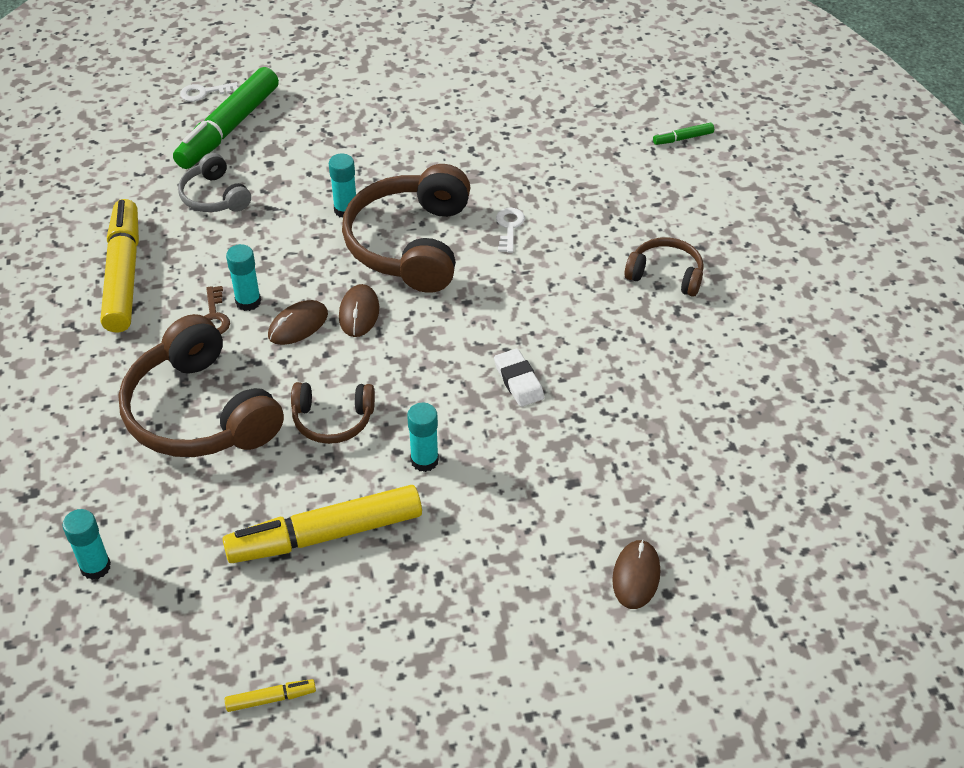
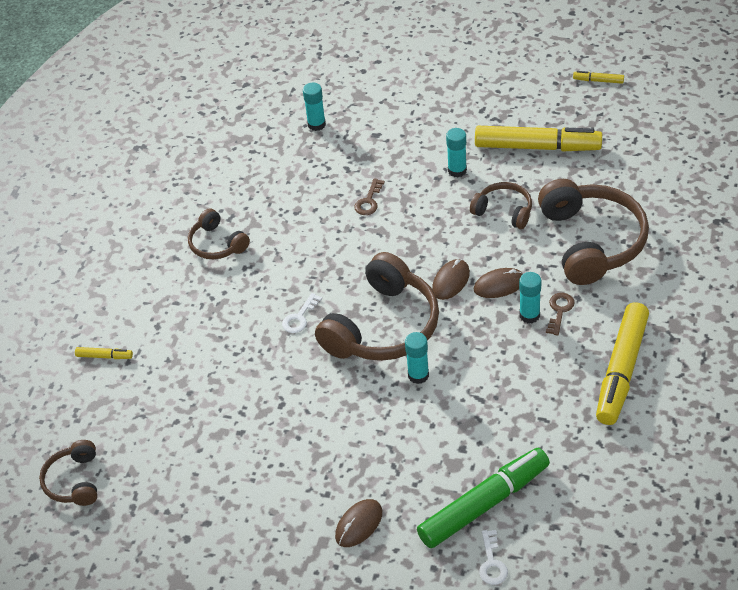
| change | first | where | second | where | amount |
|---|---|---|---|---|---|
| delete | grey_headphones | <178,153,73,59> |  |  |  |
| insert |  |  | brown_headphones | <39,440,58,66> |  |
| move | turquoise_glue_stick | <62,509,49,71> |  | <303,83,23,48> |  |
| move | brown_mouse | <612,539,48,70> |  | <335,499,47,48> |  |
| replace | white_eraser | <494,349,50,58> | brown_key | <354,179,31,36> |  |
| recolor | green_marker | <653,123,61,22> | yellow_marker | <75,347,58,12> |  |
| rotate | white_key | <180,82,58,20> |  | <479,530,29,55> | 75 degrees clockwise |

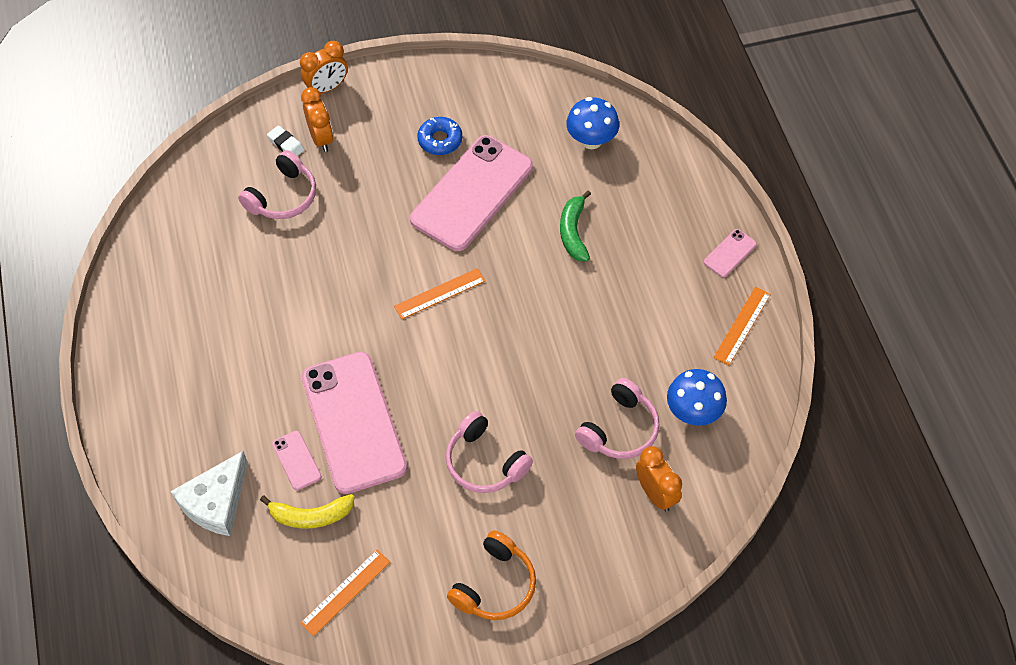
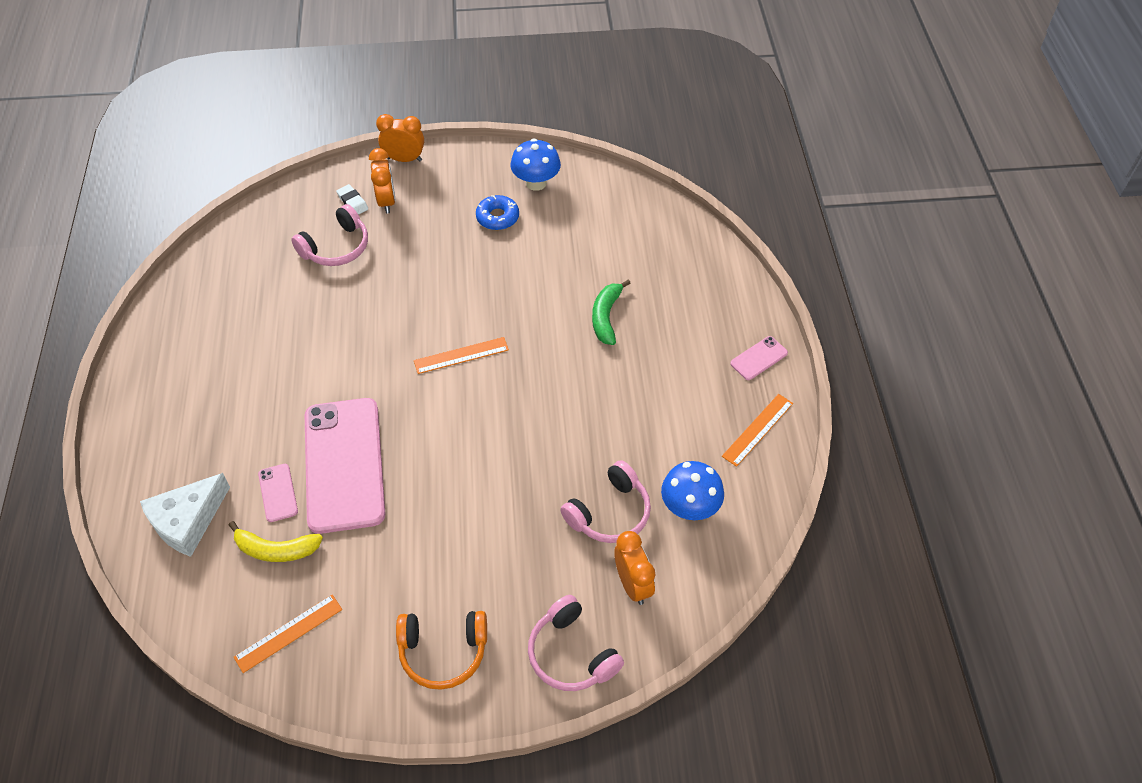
| change | first | where | second | where | amount |
|---|---|---|---|---|---|
| delete | pink_phone | <410,135,123,116> |  |  |  |
| move | pink_headphones | <446,411,87,82> |  | <528,595,96,96> |  |
| move | blue_mushroom | <566,97,53,52> |  | <511,138,50,53> |  |
| rotate | orange_clock | <300,41,48,52> |  | <376,114,48,48> | 150 degrees counterclockwise |
| rotate | orange_headphones | <447,530,89,90> |  | <396,611,91,79> | 45 degrees clockwise |

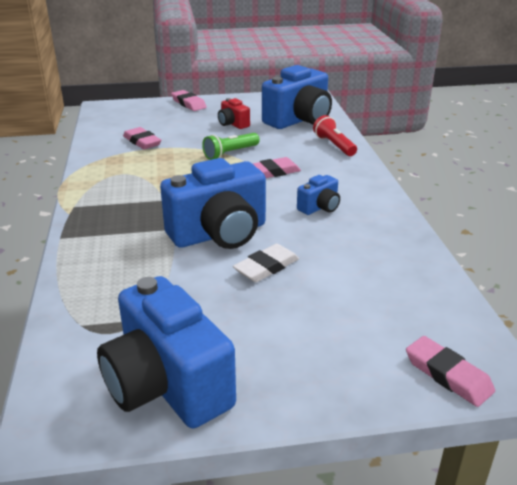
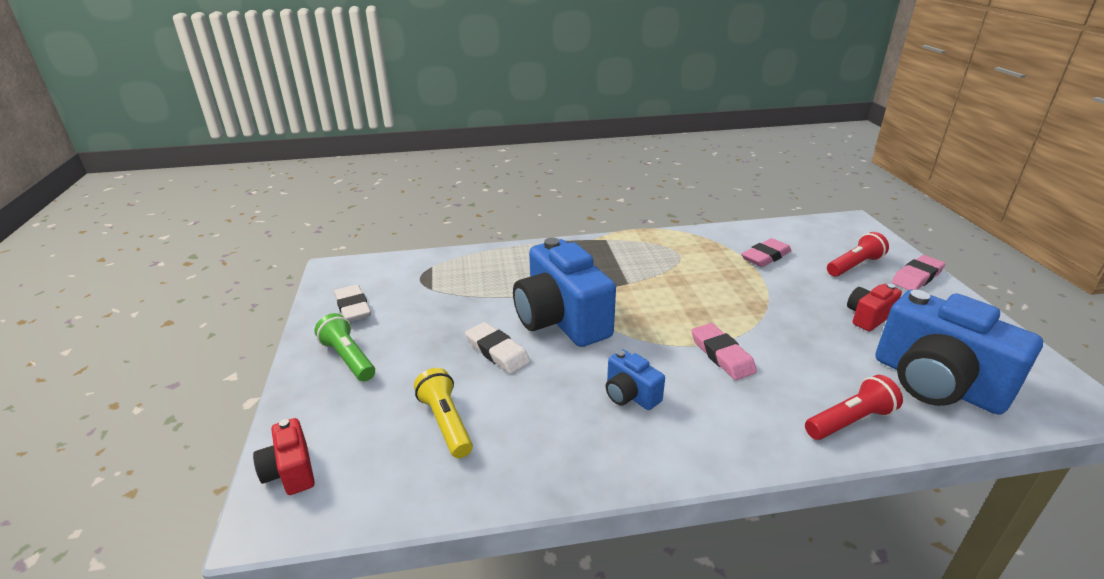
| change | first | where | second | where | amount |
|---|---|---|---|---|---|
| insert |  |  | yellow_flashlight | <414,368,59,90> |  |
| insert |  |  | red_flashlight | <827,232,62,44> |  |
| move | green_flashlight | <202,133,58,27> |  | <314,313,61,68> |  |
| replace | blue_camera | <97,276,139,152> | white_eraser | <334,284,37,38> |  |
| replace | pink_eraser | <406,336,89,71> | red_camera | <253,418,62,77> |  |

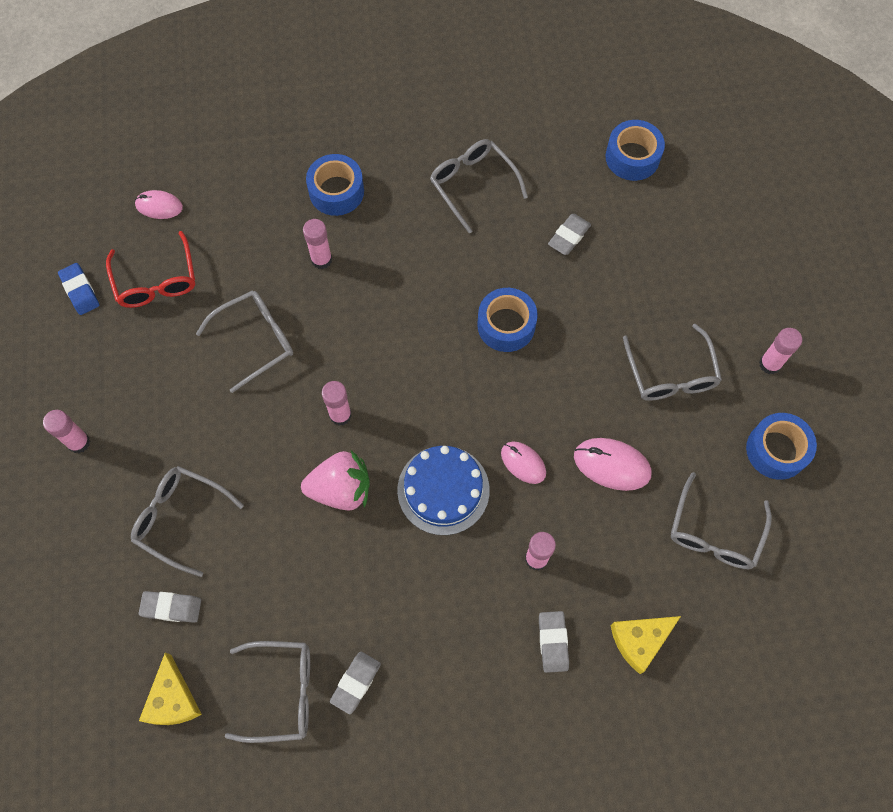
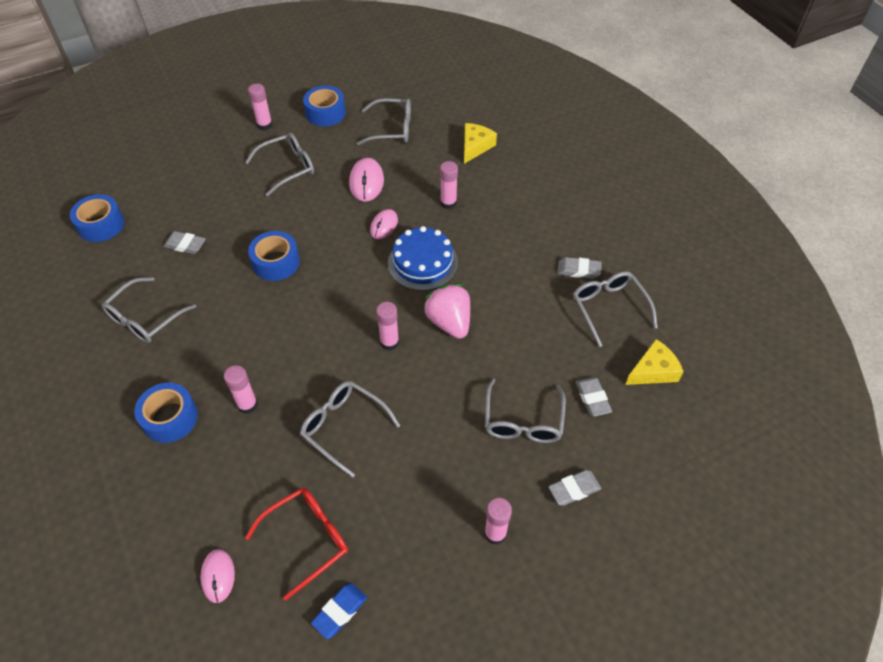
| change | first | where | second | where | amount |
|---|---|---|---|---|---|
| move | grey_eraser | <539,611,30,62> |  | <548,470,54,36> |  |
| rotate | yellow_cheese | <611,616,70,58> |  | <464,123,33,41> | 105 degrees counterclockwise |

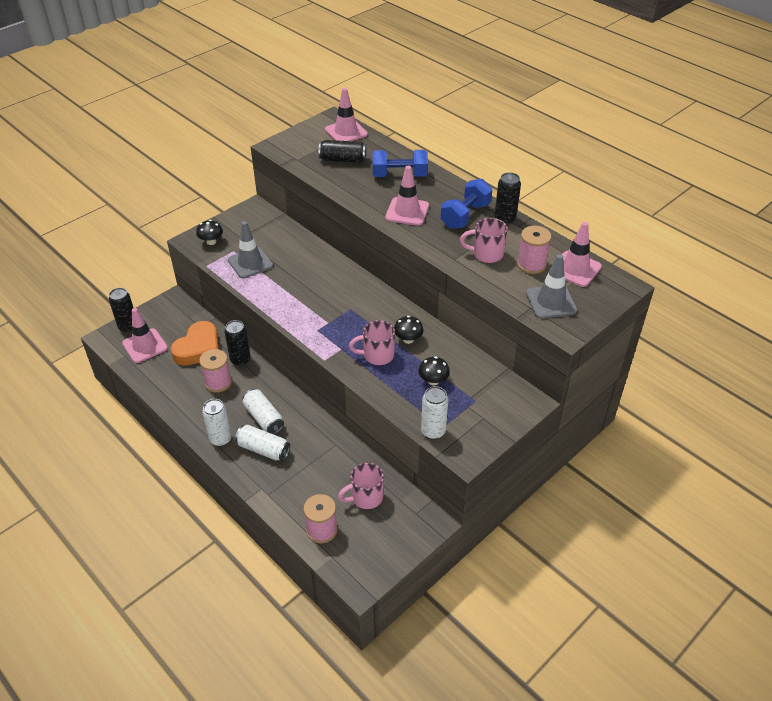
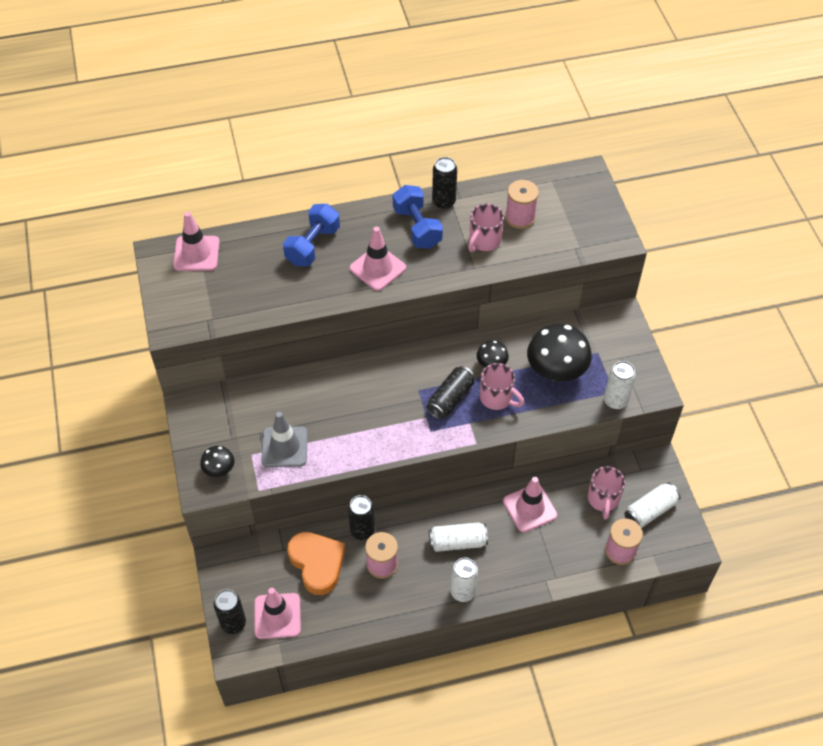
| change | first | where | second | where | amount |
|---|---|---|---|---|---|
| delete | grey_traffic_cone | <526,254,51,65> |  |  |  |
| move | white_can | <235,425,55,36> |  | <624,482,56,46> |  |
| move | black_can | <318,140,48,23> |  | <426,366,49,53> |  |
| move | pink_traffic_cone | <550,222,52,65> |  | <503,477,54,55> |  |
| rotate | pink_mug | <349,320,46,45> |  | <480,363,44,47> | 75 degrees counterclockwise |
| resize | black_mushroom | <418,357,32,29> |  | <527,324,65,57> | x1.98 |

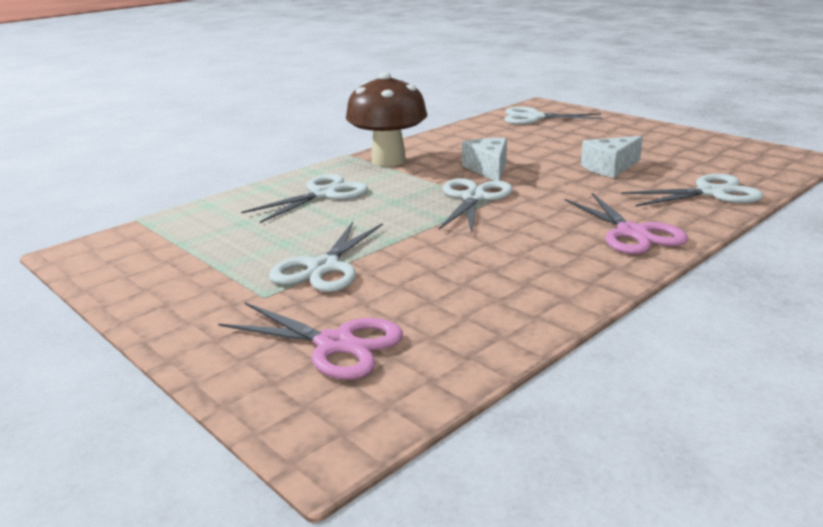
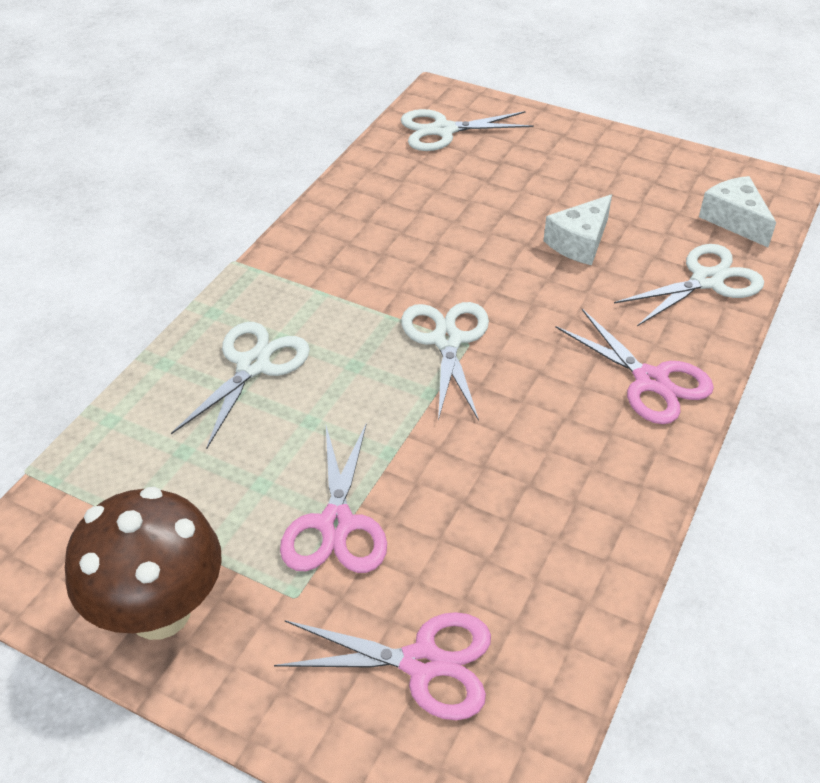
| change | first | where | second | where | amount |
|---|---|---|---|---|---|
| move | brown_mushroom | <346,72,81,95> |  | <65,487,157,153> |  |
| move | white_cheese | <462,138,45,43> |  | <699,176,77,71> |  |
| recolor | white_scissors | <269,222,114,70> | pink_scissors | <280,423,107,150> |  |

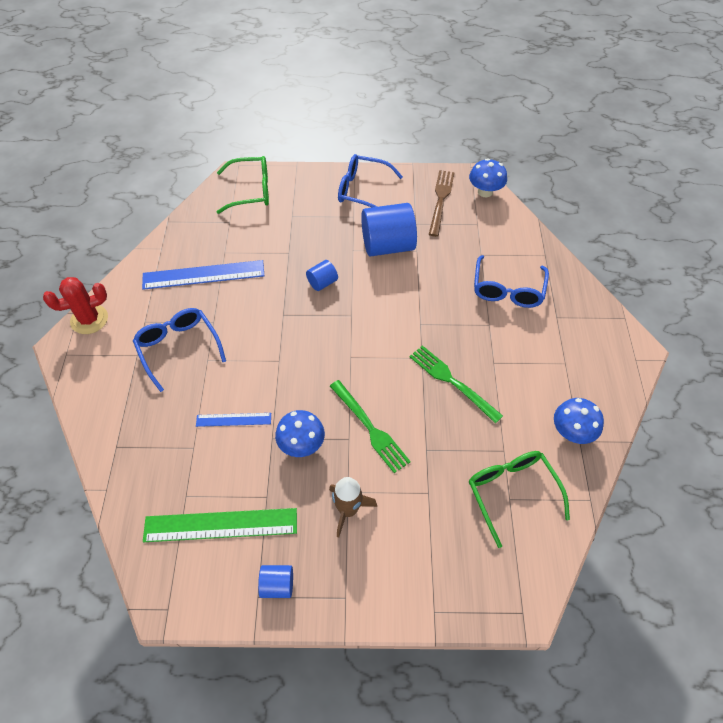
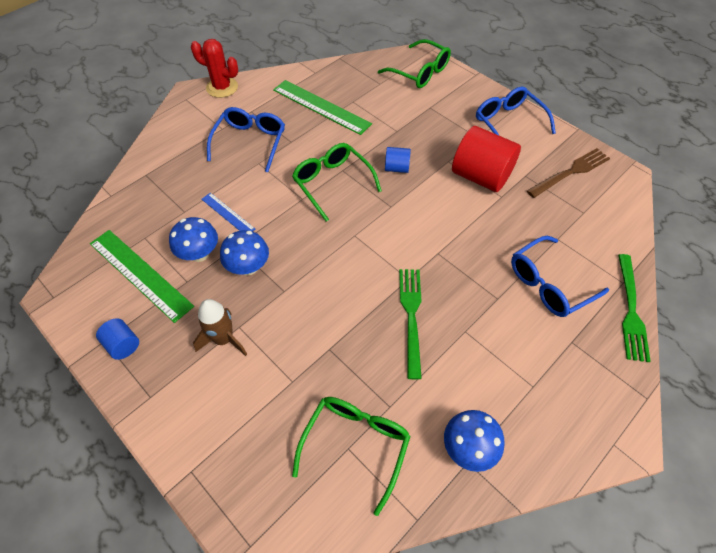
| change | first | where | second | where | amount |
|---|---|---|---|---|---|
| insert |  |  | green_glasses | <292,143,90,79> |  |
| move | green_fork | <330,380,81,93> |  | <618,254,33,108> |  |
| move | blue_mushroom | <469,158,38,39> |  | <169,217,49,45> |  |
| recolor | blue_ruler | <142,260,122,30> | green_ruler | <273,80,99,55> |  |
| recolor | blue_cylinder | <361,203,56,54> | red_cylinder | <452,126,69,66> |  |

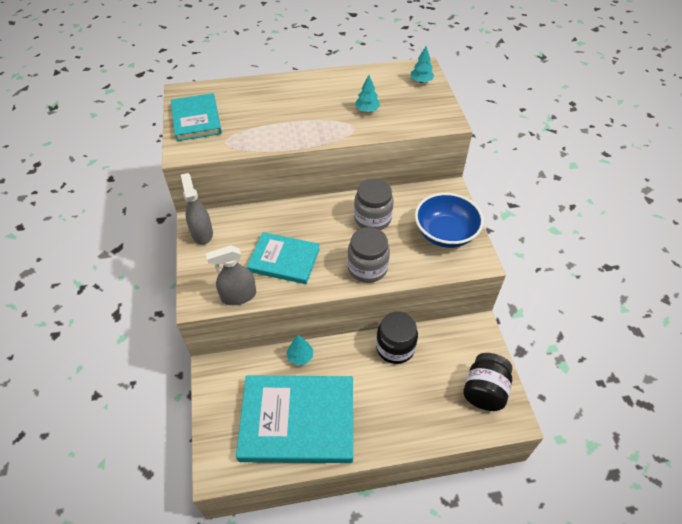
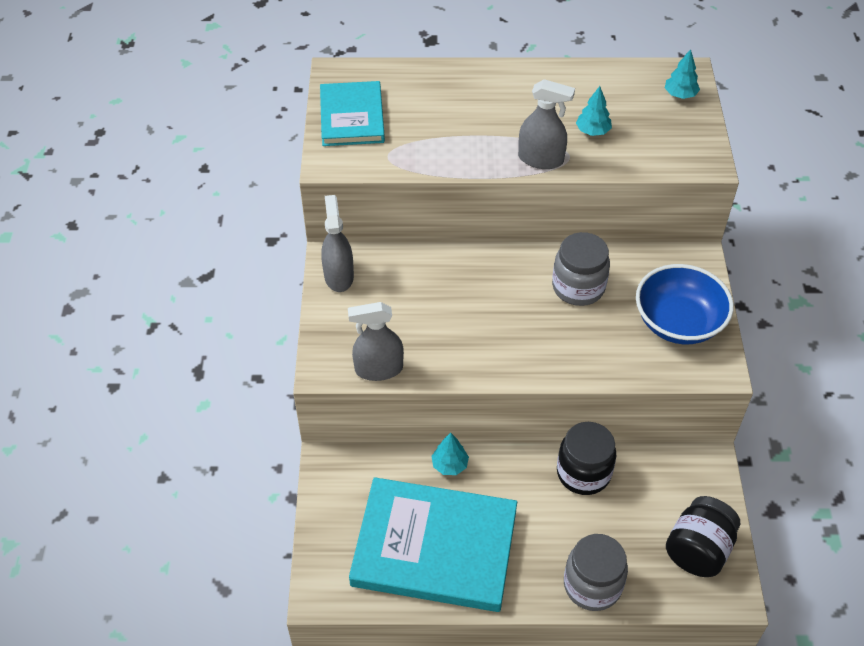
| change | first | where | second | where | amount |
|---|---|---|---|---|---|
| delete | turquoise_book | <247,232,73,52> |  |  |  |
| insert |  |  | grey_spray_bottle | <518,79,57,90> |  |
| move | grey_jar | <347,227,43,56> |  | <564,534,64,77> |  |

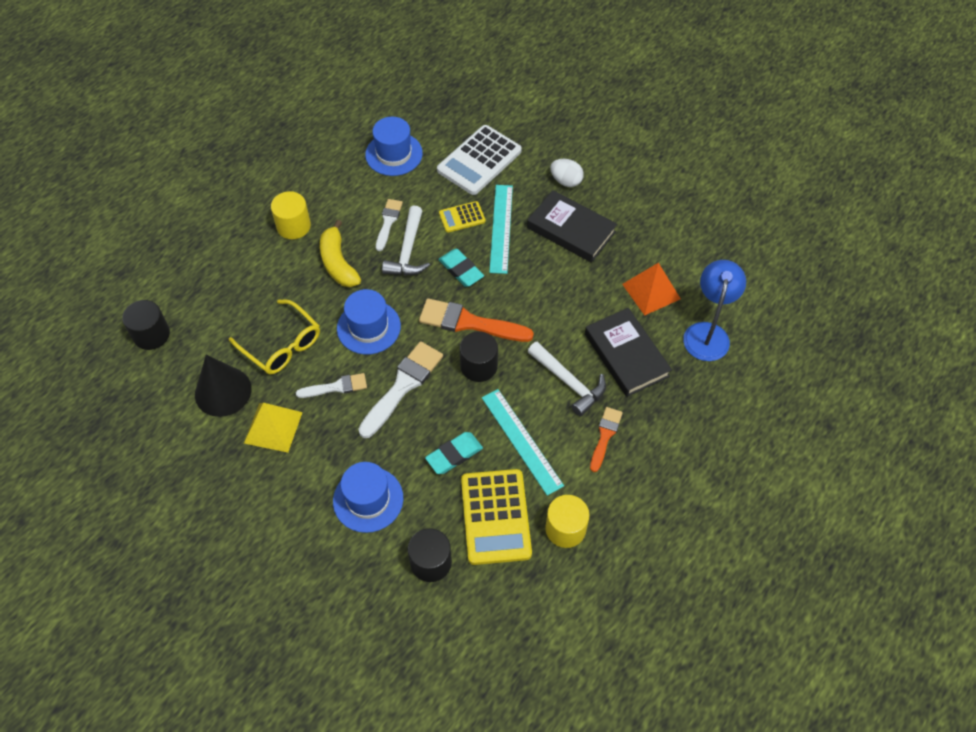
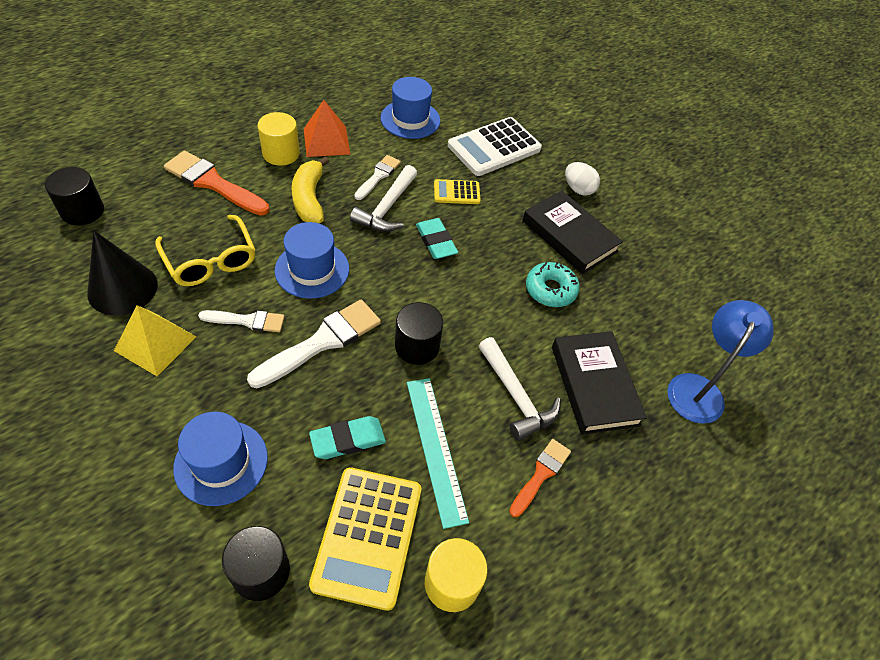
| change | first | where | second | where | amount |
|---|---|---|---|---|---|
| delete | turquoise_ruler | <489,185,24,89> |  |  |  |
| insert |  |  | turquoise_donut | <526,261,54,46> |  |
| move | orange_brush | <419,298,115,44> |  | <164,151,105,65> |  |
| move | orange_pyramid | <622,263,59,53> |  | <304,100,46,57> |  |

